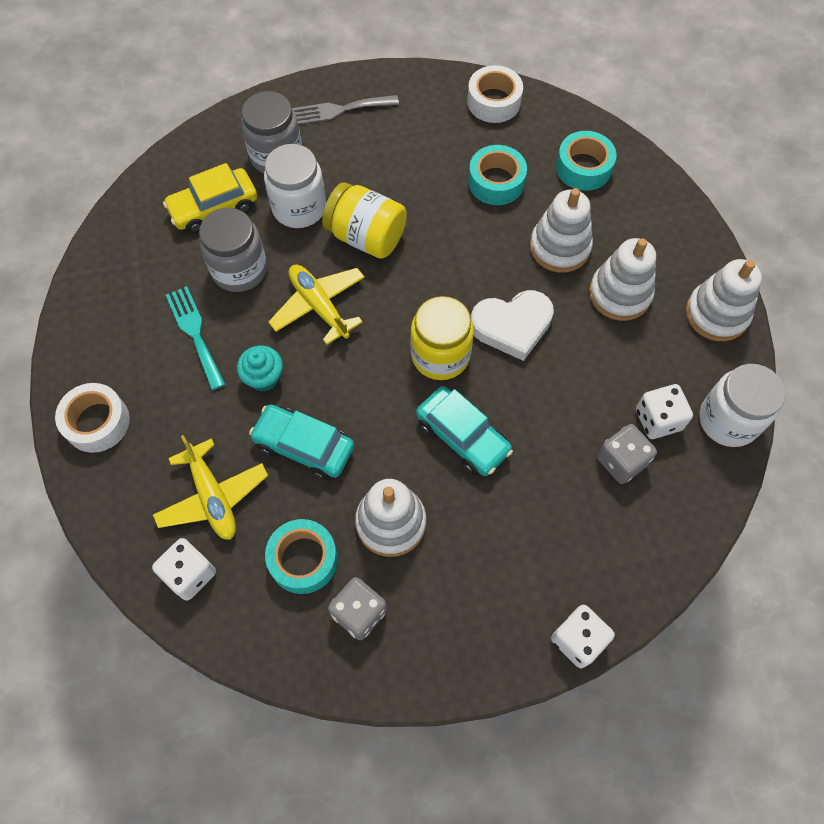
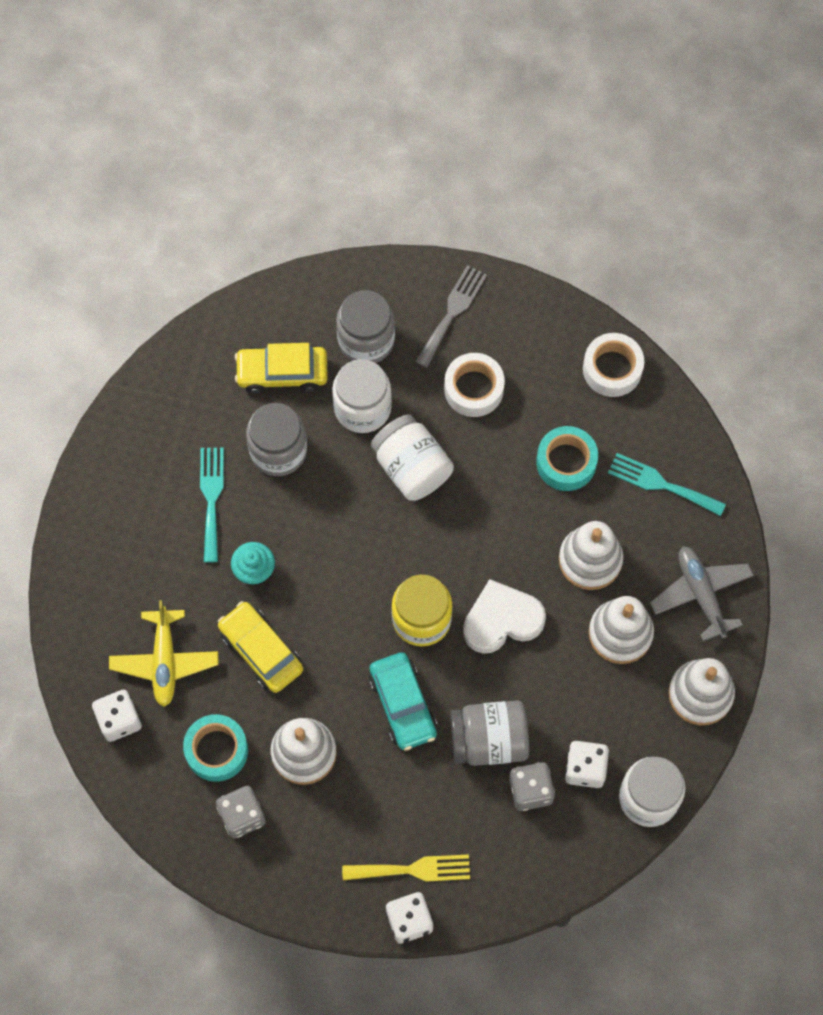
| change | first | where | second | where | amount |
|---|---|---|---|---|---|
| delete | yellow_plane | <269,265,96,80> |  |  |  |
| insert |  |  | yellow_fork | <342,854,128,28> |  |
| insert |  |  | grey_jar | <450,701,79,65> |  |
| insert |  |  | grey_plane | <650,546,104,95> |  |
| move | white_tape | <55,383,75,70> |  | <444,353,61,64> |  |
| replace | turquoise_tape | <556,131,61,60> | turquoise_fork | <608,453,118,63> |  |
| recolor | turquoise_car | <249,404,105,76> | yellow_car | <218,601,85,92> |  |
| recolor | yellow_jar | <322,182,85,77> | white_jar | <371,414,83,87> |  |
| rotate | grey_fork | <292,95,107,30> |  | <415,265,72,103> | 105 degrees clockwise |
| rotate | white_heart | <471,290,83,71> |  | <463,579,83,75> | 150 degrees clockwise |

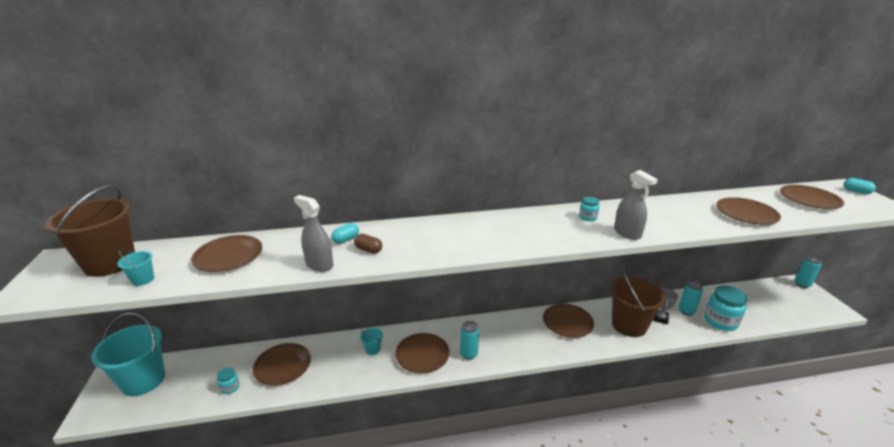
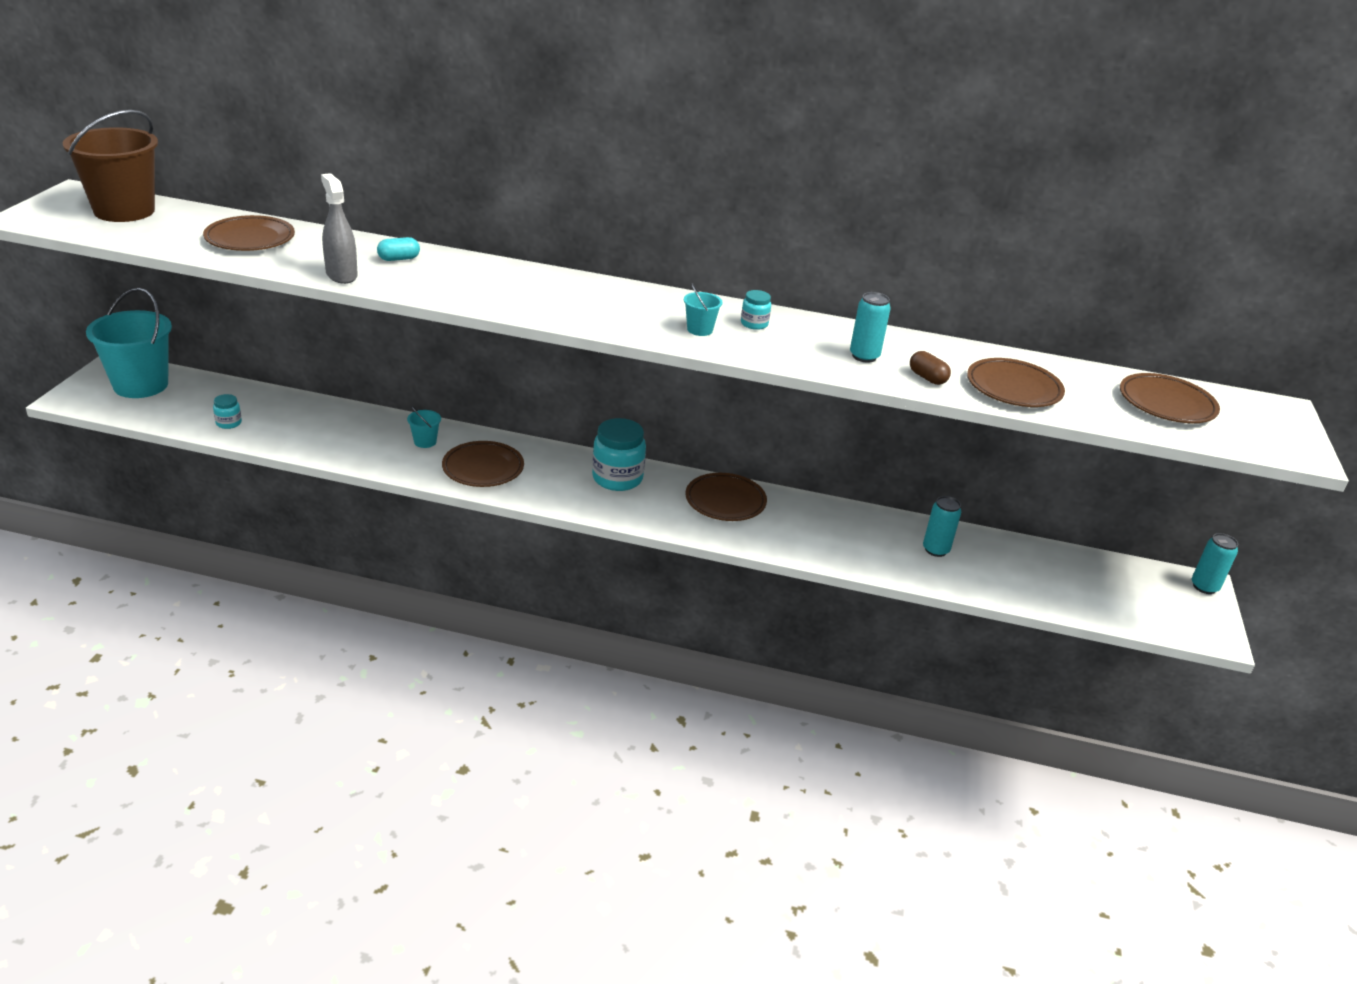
| change | first | where | second | where | amount |
|---|---|---|---|---|---|
| delete | brown_plate | <252,343,59,43> |  |  |  |
| delete | brown_bucket | <610,268,56,69> |  |  |  |
| delete | grey_spray_bottle | <614,170,44,70> |  |  |  |
| delete | grey_trophy | <653,288,25,36> |  |  |  |
| delete | turquoise_capsule | <843,178,33,16> |  |  |  |
| move | turquoise_bucket | <117,249,37,37> |  | <684,283,39,53> |  |
| move | brown_capsule | <354,234,28,20> |  | <910,351,41,34> |  |
| move | turquoise_can | <460,321,19,39> |  | <850,292,41,71> |  |
| move | turquoise_jar | <704,285,43,46> |  | <592,418,54,73> |  |

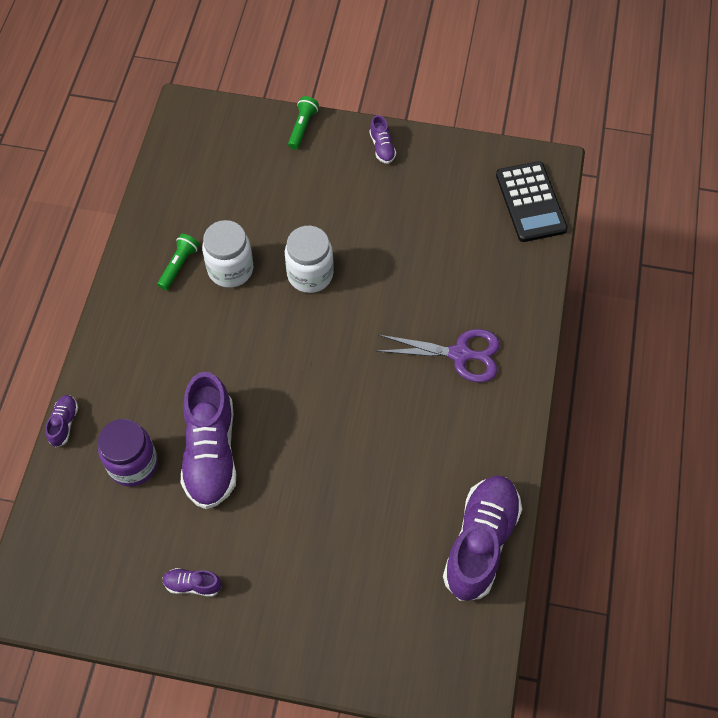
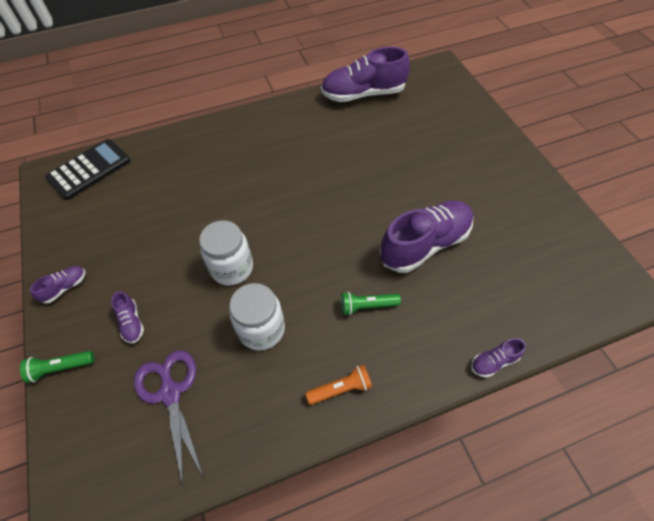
| change | first | where | second | where | amount |
|---|---|---|---|---|---|
| delete | purple_jar | <98,419,60,68> |  |  |  |
| insert |  |  | orange_flashlight | <306,365,66,40> |  |
| move | green_flashlight | <157,234,42,56> |  | <341,292,60,23> |  |
| move | purple_shoe | <162,568,60,29> |  | <111,291,33,52> |  |
| move | purple_scissors | <376,329,124,53> |  | <134,350,70,136> |  |

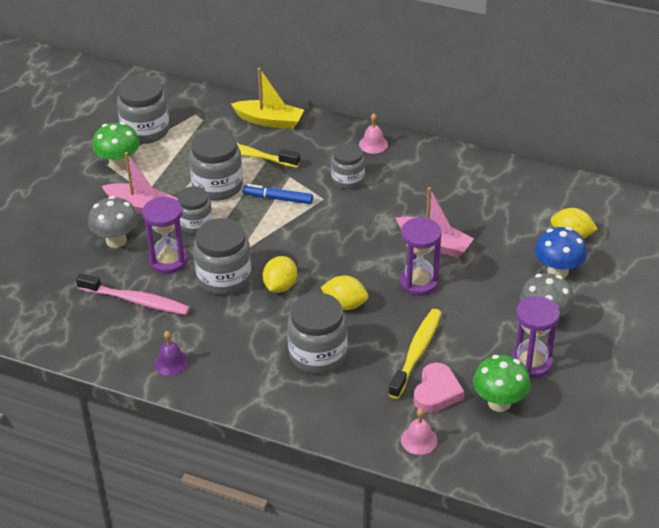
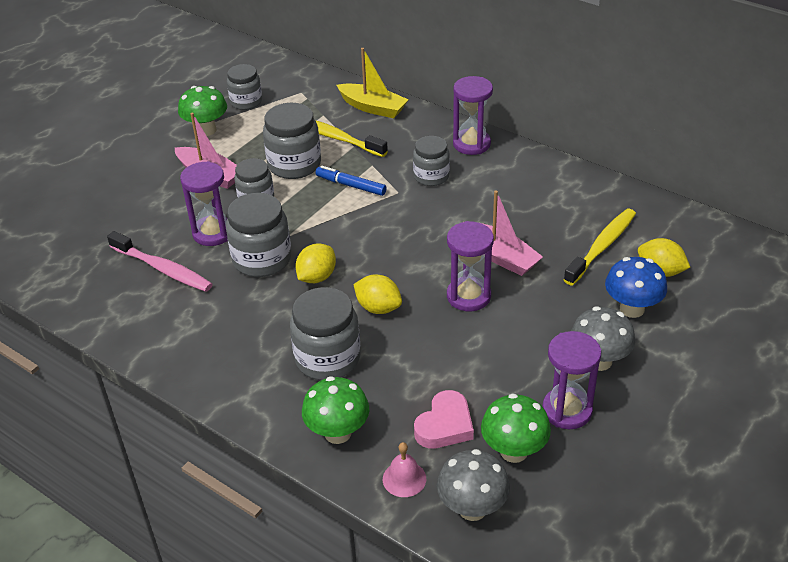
| change | first | where | second | where | amount |
|---|---|---|---|---|---|
| delete | purple_bell | <154,331,35,45> |  |  |  |
| insert |  |  | green_mushroom | <302,376,67,68> |  |
| move | grey_mushroom | <88,196,51,52> |  | <437,449,73,72> |  |
| move | yellow_toothbrush | <388,309,53,90> |  | <564,209,72,77> |  |
| replace | pink_bell | <359,113,29,41> | purple_hourglass | <453,76,40,79> |  |
| resize | grey_jar | <117,76,53,68> |  | <227,64,35,46> | x0.65 |

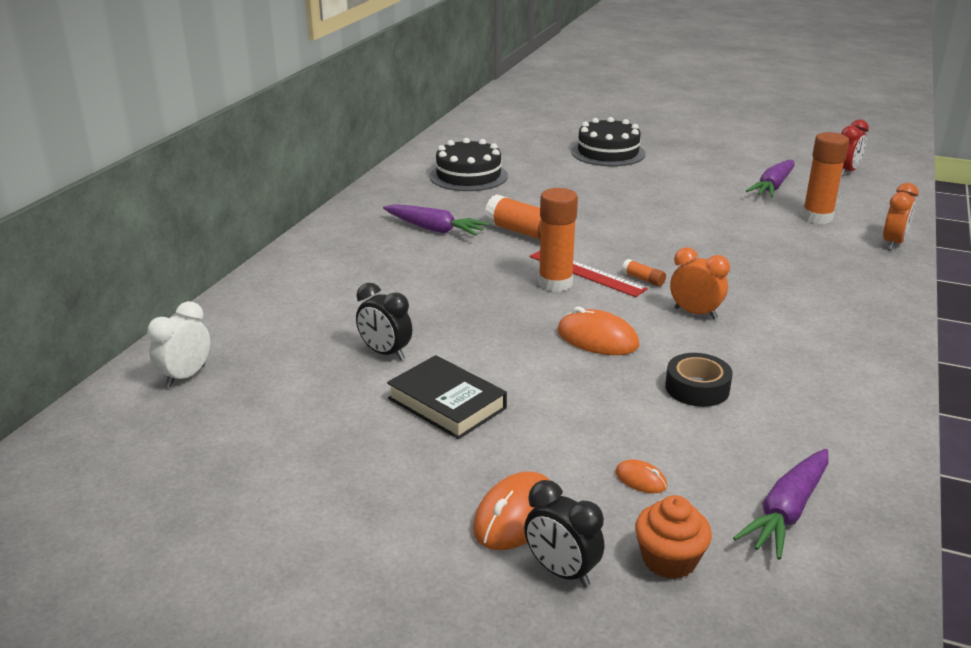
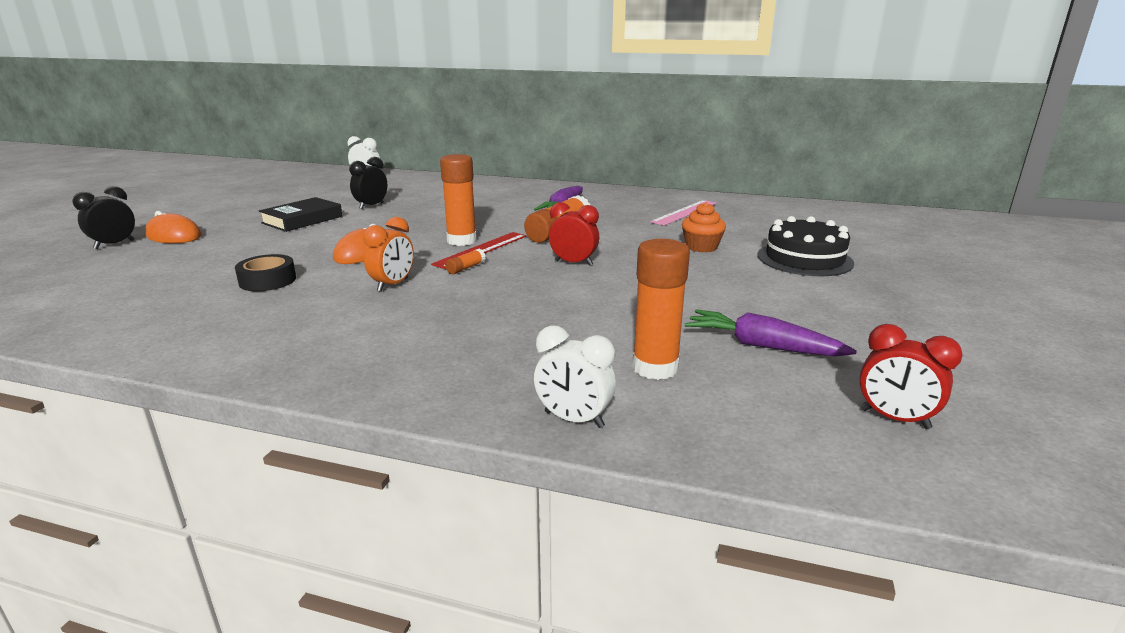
| change | first | where | second | where | amount |
|---|---|---|---|---|---|
| delete | orange_mouse | <615,459,52,34> |  |  |  |
| delete | purple_carrot | <733,449,96,111> |  |  |  |
| insert |  |  | red_clock | <549,202,50,64> |  |
| move | orange_cupcake | <635,495,77,84> |  | <682,202,44,50> |  |
| replace | black_cake | <430,138,78,53> | pink_ruler | <650,200,67,26> |  |
| recolor | orange_clock | <883,183,36,67> | white_clock | <534,325,82,103> |  |

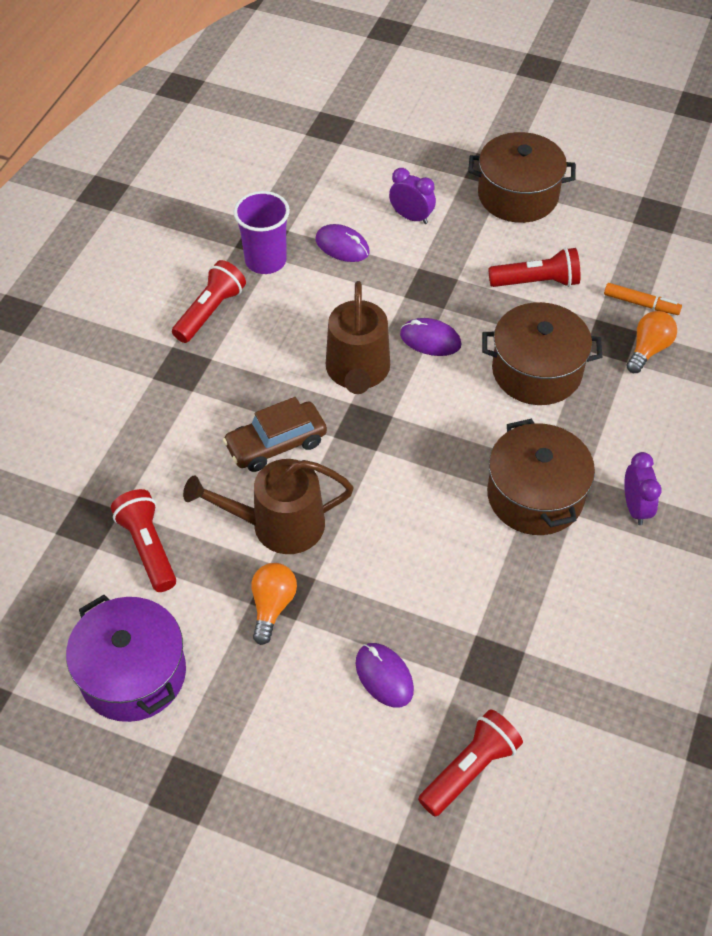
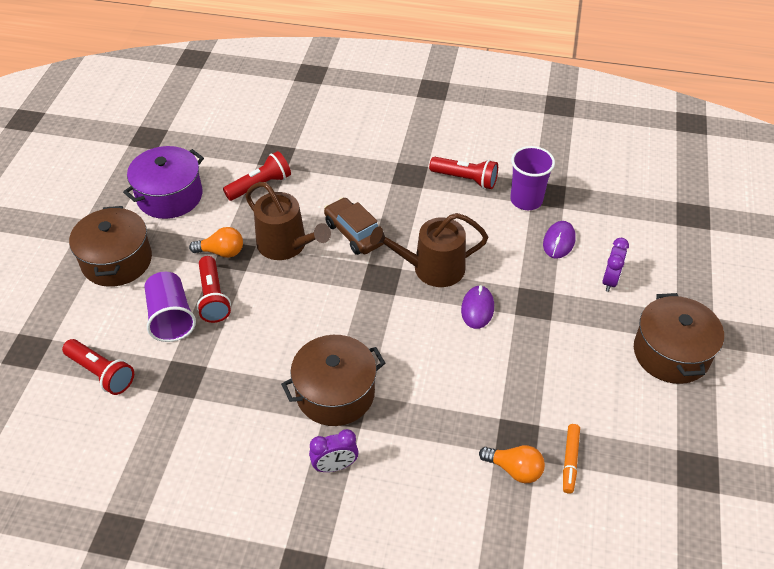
| change | first | where | second | where | amount |
|---|---|---|---|---|---|
| move | brown_pot | <482,302,120,103> |  | <69,206,83,81> |  |
| move | red_flashlight | <489,248,91,39> |  | <197,256,34,67> |  |
| replace | purple_mouse | <355,643,59,65> | purple_cup | <145,272,51,70> |  |
| rotate | brown_watering_can | <183,459,171,95> |  | <245,182,86,78> | 150 degrees clockwise |

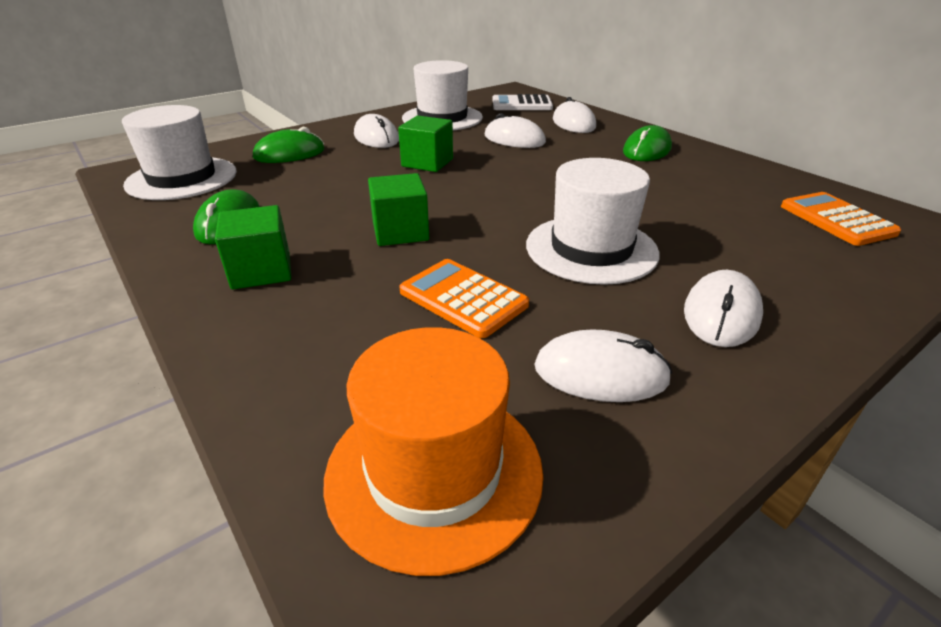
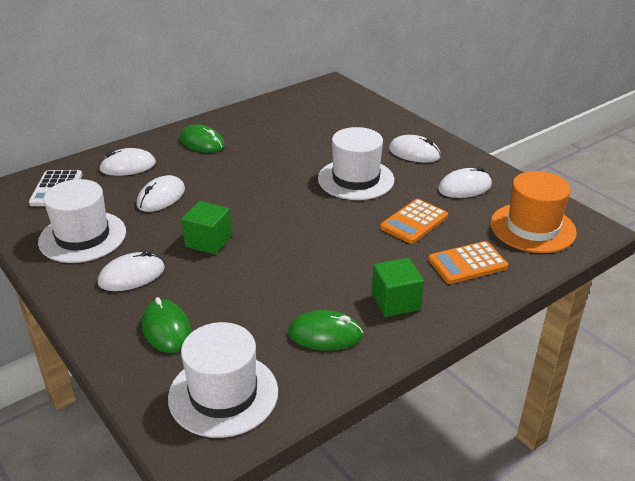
| change | first | where | second | where | amount |
|---|---|---|---|---|---|
| delete | green_cube | <368,173,61,73> |  |  |  |
| move | orange_calculator | <781,192,120,54> |  | <428,241,80,43> |  |
| rotate | white_mouse | <534,329,138,73> |  | <438,167,54,31> | 60 degrees clockwise |

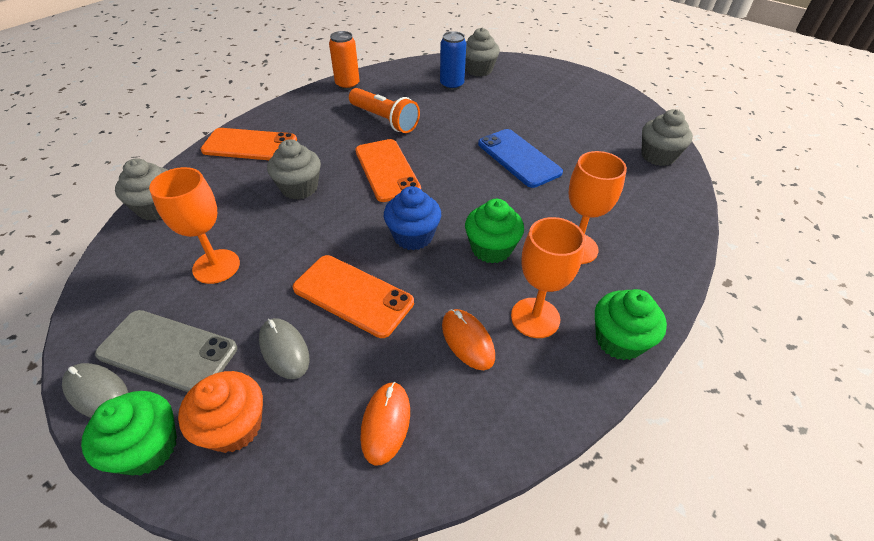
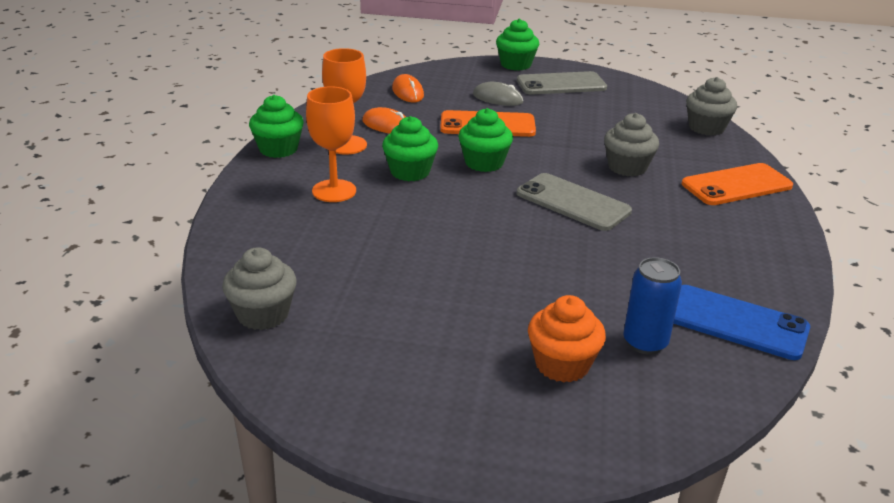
| change | first | where | second | where | amount |
|---|---|---|---|---|---|
| delete | grey_mouse | <62,363,66,55> |  |  |  |
| delete | orange_goblet | <149,167,91,117> |  |  |  |
| delete | orange_can | <329,31,31,59> |  |  |  |
| delete | orange_flashlight | <349,88,71,45> |  |  |  |
| delete | grey_cupcake | <465,27,35,50> |  |  |  |
| move | orange_cupcake | <178,371,85,82> |  | <528,295,78,88> |  |
| move | blue_phone | <478,129,85,59> |  | <674,285,136,75> |  |
| recolor | orange_phone | <355,139,66,63> | grey_phone | <517,173,115,58> |  |
| recolor | blue_cupcake | <384,186,57,64> | green_cupcake | <459,108,54,64> |  |

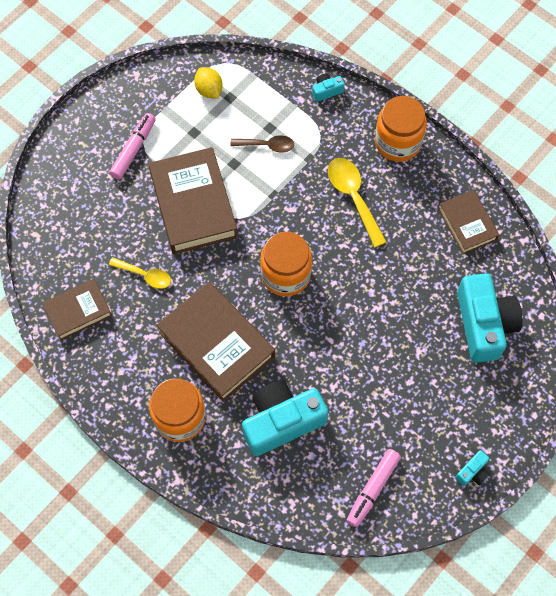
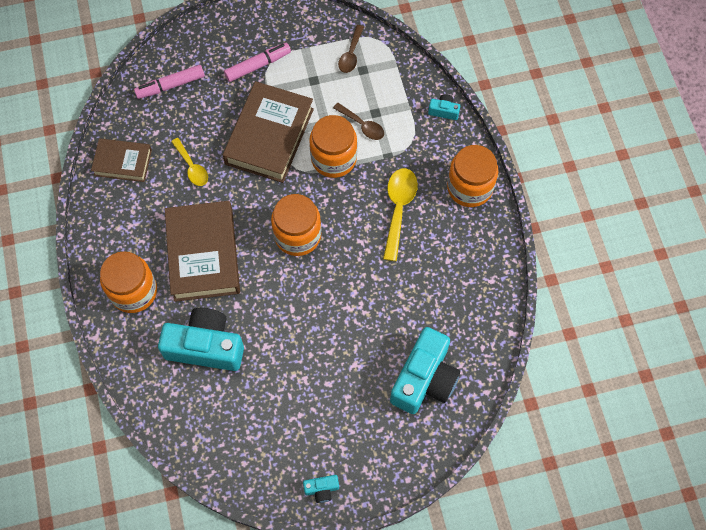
| change | first | where | second | where | amount |
|---|---|---|---|---|---|
| delete | brown_book | <438,190,61,64> |  |  |  |
| insert |  |  | orange_jar | <309,115,48,63> |  |
| move | pink_marker | <346,449,55,78> |  | <134,65,71,34> |  |
| replace | yellow_lemon | <194,67,29,32> | brown_spoon | <338,25,26,48> |  |

